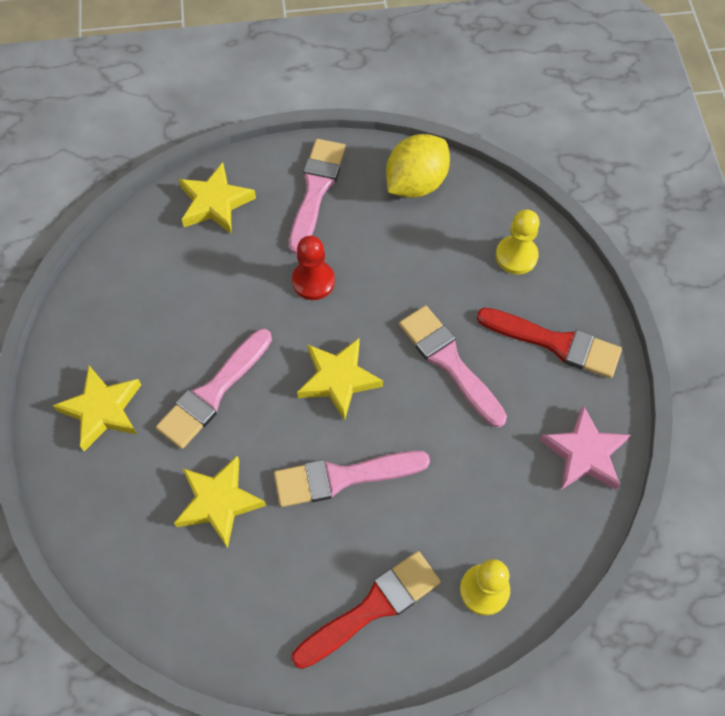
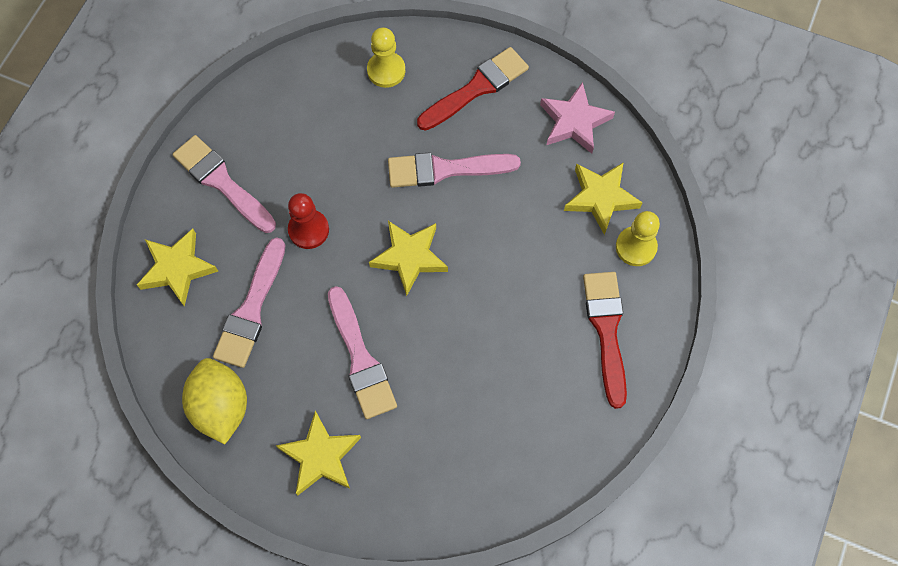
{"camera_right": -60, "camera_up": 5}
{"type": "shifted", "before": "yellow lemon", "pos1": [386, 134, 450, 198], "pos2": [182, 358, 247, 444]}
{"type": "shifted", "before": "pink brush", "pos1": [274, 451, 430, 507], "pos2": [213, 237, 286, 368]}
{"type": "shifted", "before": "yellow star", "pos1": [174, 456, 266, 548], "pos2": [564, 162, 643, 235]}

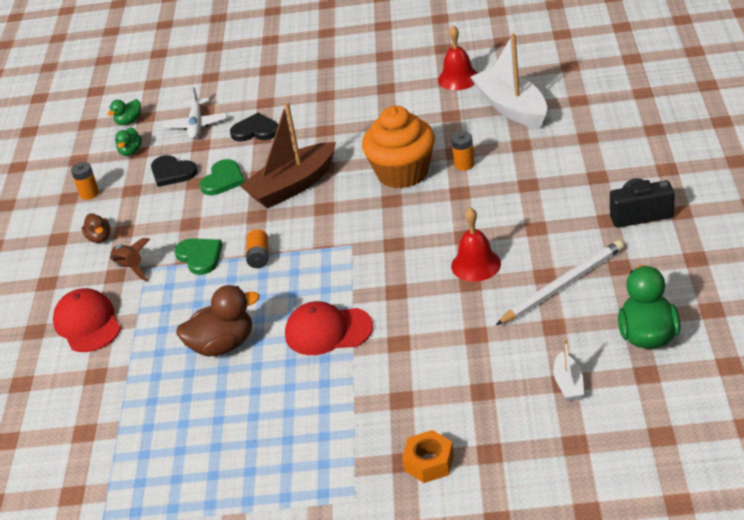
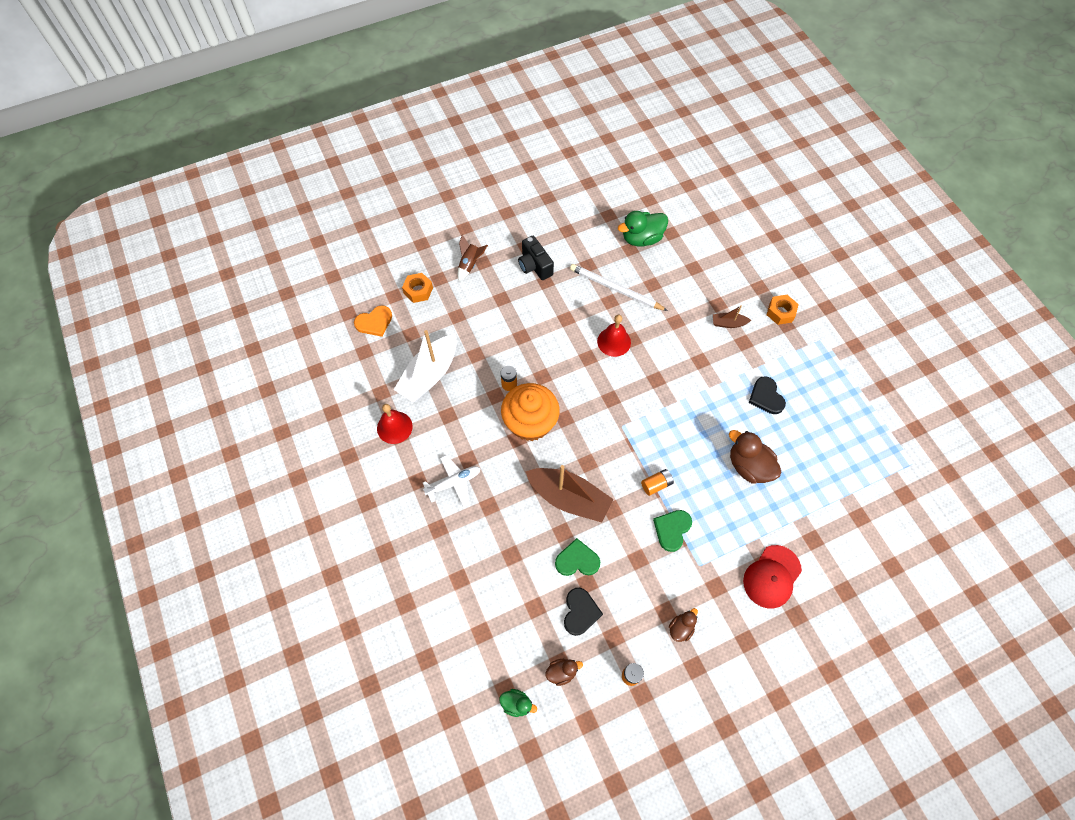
{"camera_right": -120, "camera_up": 25}
{"type": "new", "after": "orange heart", "pos2": [354, 305, 392, 337]}
{"type": "new", "after": "orange nut", "pos2": [402, 273, 433, 303]}
{"type": "shifted", "before": "white plane", "pos1": [163, 87, 227, 139], "pos2": [423, 455, 481, 507]}
{"type": "shifted", "before": "brown rocket", "pos1": [110, 238, 150, 281], "pos2": [458, 235, 488, 281]}
{"type": "repainted", "before": "green duck", "after": "brown duck", "pos1": [115, 127, 142, 156], "pos2": [545, 659, 583, 686]}
{"type": "new", "after": "brown boat", "pos2": [713, 305, 751, 328]}
{"type": "shifted", "before": "black heart", "pos1": [230, 113, 278, 142], "pos2": [749, 376, 786, 414]}
{"type": "gone", "before": "red cap", "pos1": [285, 301, 373, 355]}
{"type": "gone", "before": "white boat", "pos1": [553, 339, 584, 401]}

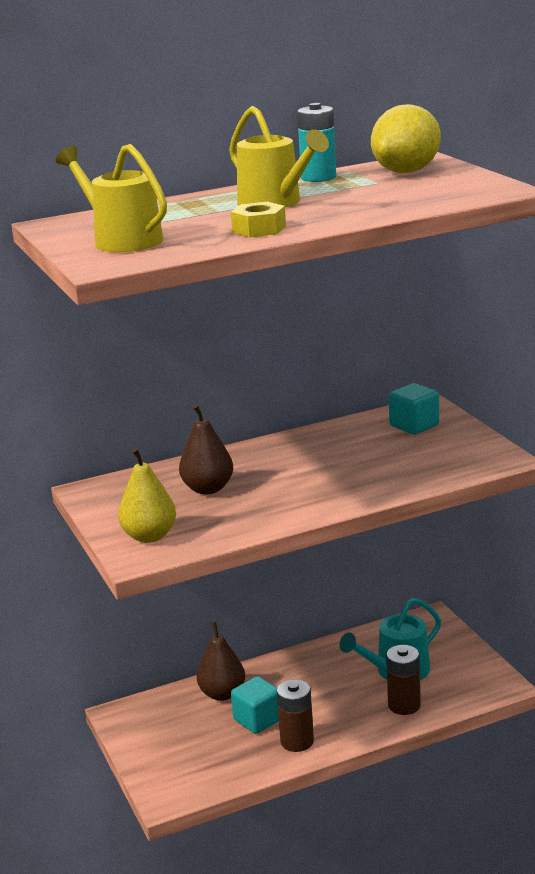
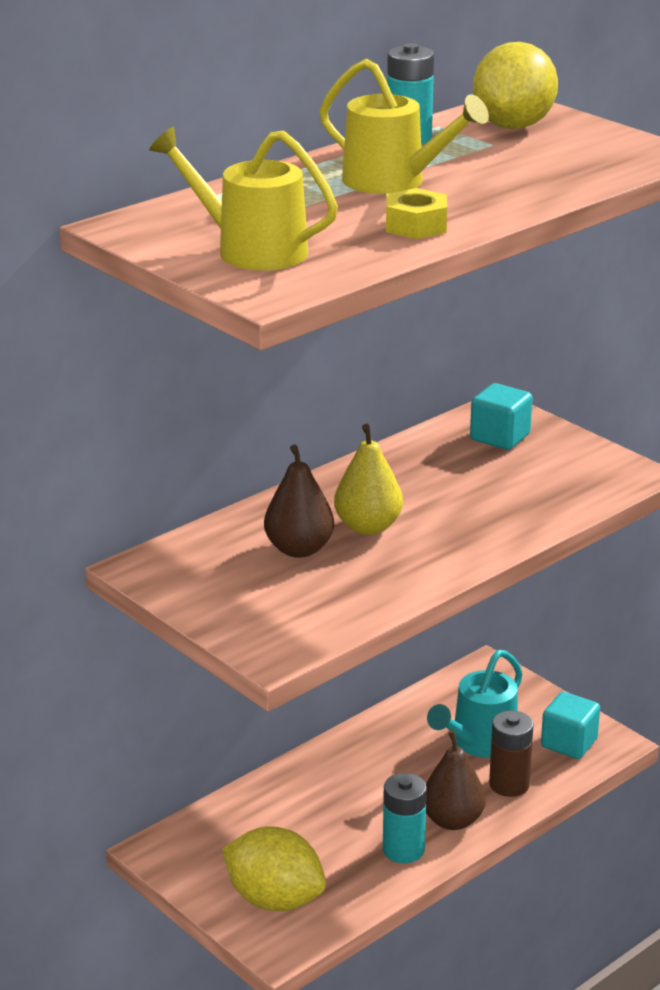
{"camera_right": -20, "camera_up": 5}
{"type": "new", "after": "yellow lemon", "pos2": [222, 826, 326, 911]}
{"type": "shifted", "before": "yellow pear", "pos1": [118, 448, 176, 543], "pos2": [334, 424, 403, 535]}
{"type": "repainted", "before": "brown battery", "after": "turquoise battery", "pos1": [277, 679, 314, 752], "pos2": [383, 773, 427, 863]}
{"type": "shifted", "before": "brown pear", "pos1": [197, 622, 245, 701], "pos2": [426, 730, 486, 830]}
{"type": "shifted", "before": "turquoise cube", "pos1": [231, 676, 279, 734], "pos2": [541, 692, 600, 759]}

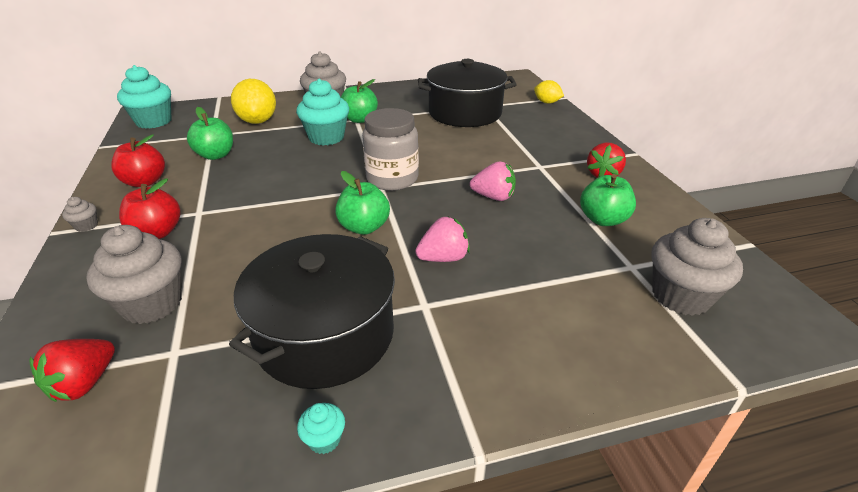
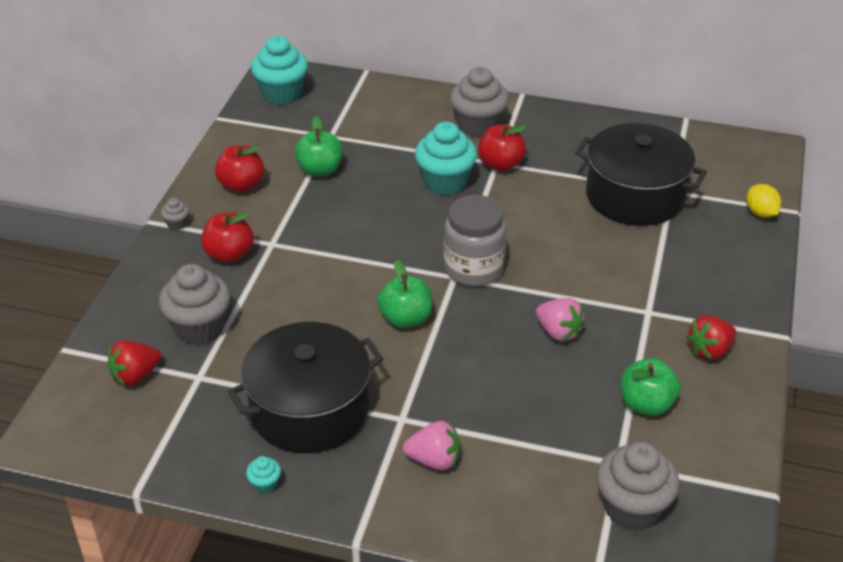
{"camera_right": 30, "camera_up": 5}
{"type": "shifted", "before": "pink strawberry", "pos1": [415, 217, 470, 262], "pos2": [403, 421, 460, 471]}
{"type": "repainted", "before": "green apple", "after": "red apple", "pos1": [341, 79, 378, 123], "pos2": [478, 124, 526, 172]}
{"type": "gone", "before": "yellow lemon", "pos1": [231, 79, 276, 124]}

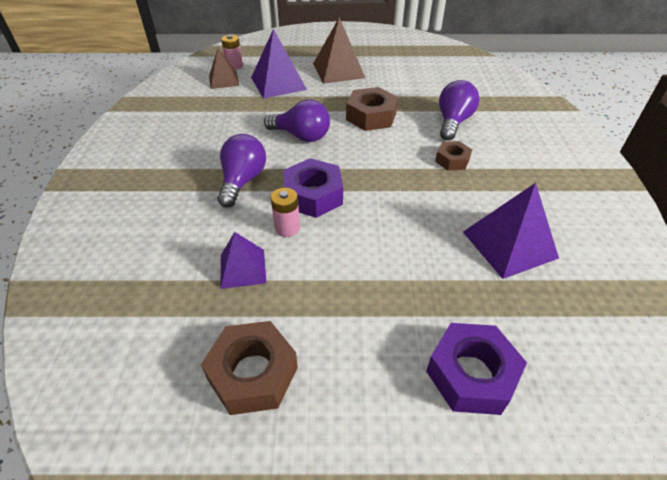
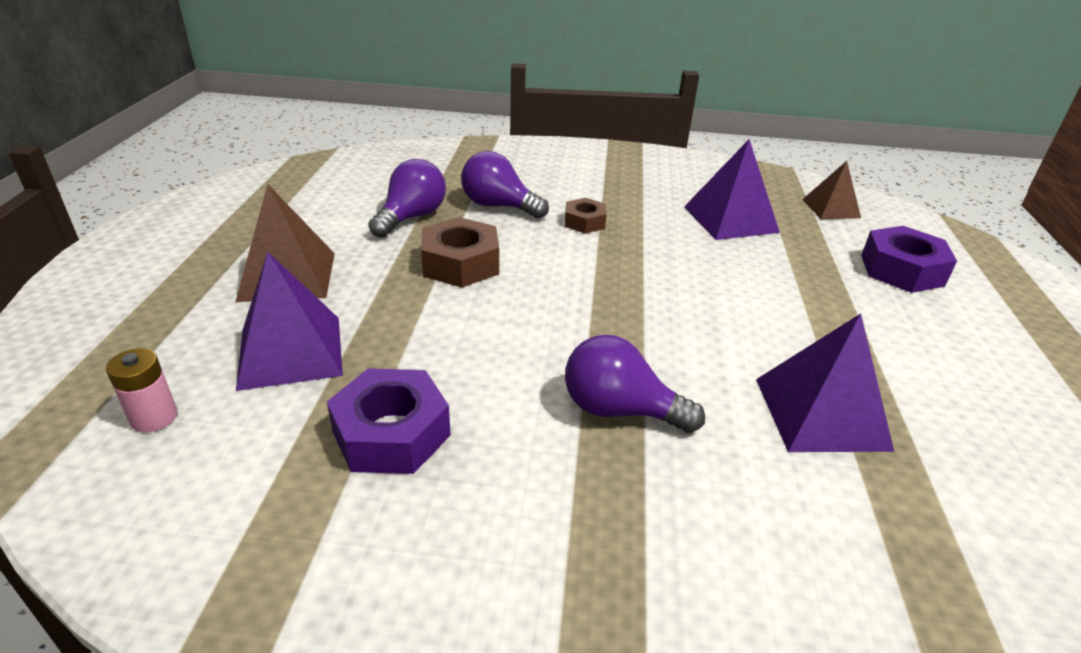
{"camera_right": -85, "camera_up": -10}
{"type": "shifted", "before": "purple nut", "pos1": [283, 158, 343, 218], "pos2": [327, 368, 451, 474]}
{"type": "shifted", "before": "purple light bulb", "pos1": [264, 100, 330, 142], "pos2": [368, 159, 446, 238]}
{"type": "scaled", "before": "purple pyramid", "pos1": [220, 232, 266, 289], "pos2": [756, 313, 894, 452], "scale": 1.58}
{"type": "shifted", "before": "brown pyramid", "pos1": [209, 48, 239, 89], "pos2": [802, 161, 861, 219]}
{"type": "gone", "before": "brown nut", "pos1": [201, 321, 298, 415]}
{"type": "gone", "before": "pink battery", "pos1": [271, 188, 300, 237]}

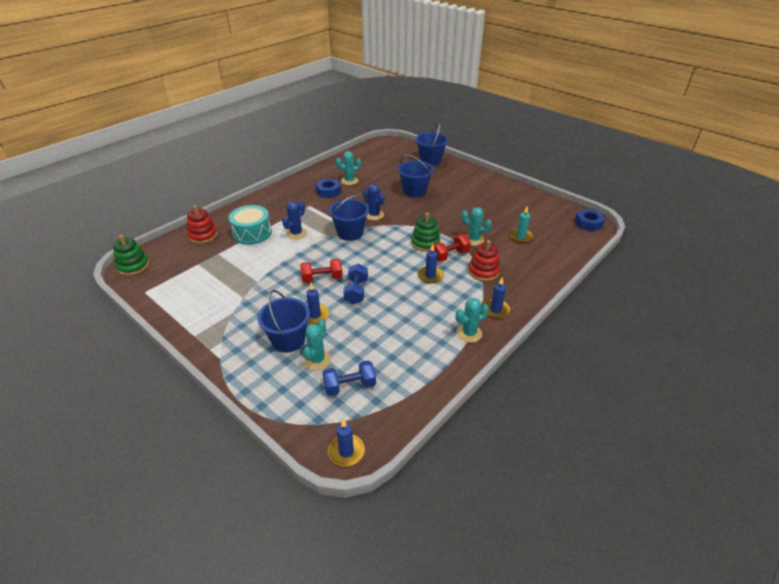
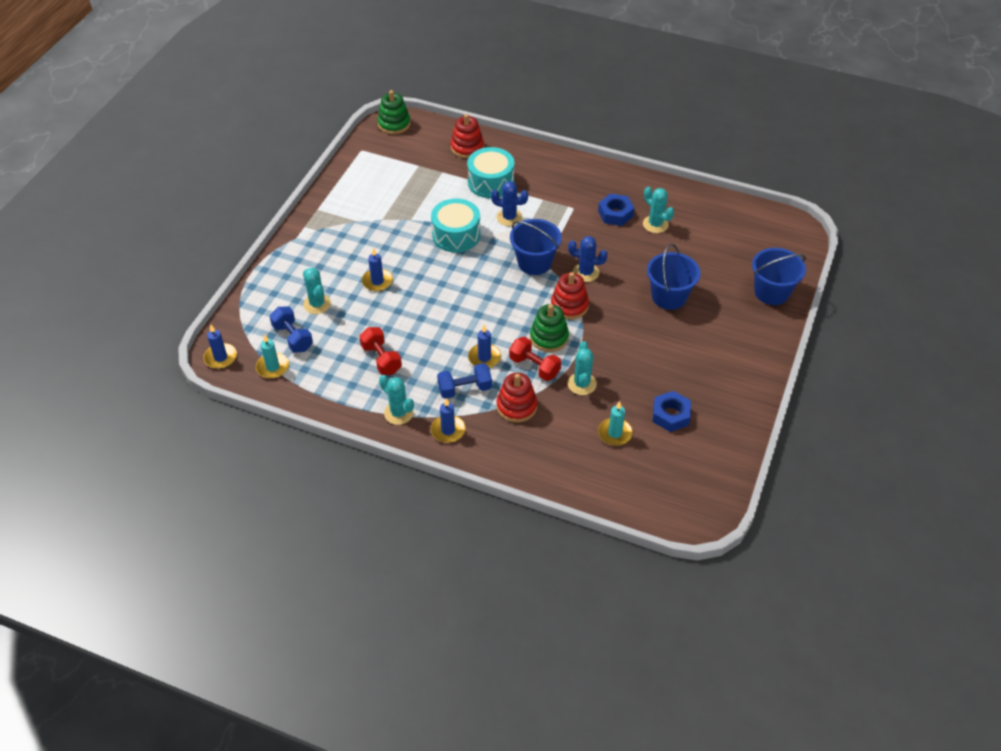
{"camera_right": 70, "camera_up": 10}
{"type": "new", "after": "turquoise candle", "pos2": [256, 334, 289, 379]}
{"type": "rotated", "before": "turquoise cactus", "pos1": [303, 319, 331, 370], "pos2": [303, 268, 331, 314], "turn": 60}
{"type": "shifted", "before": "red dumbbell", "pos1": [300, 259, 343, 283], "pos2": [359, 327, 402, 375]}
{"type": "new", "after": "turquoise drum", "pos2": [431, 198, 481, 253]}
{"type": "shifted", "before": "blue dumbbell", "pos1": [343, 263, 368, 304], "pos2": [437, 363, 492, 399]}
{"type": "new", "after": "red stacking toy", "pos2": [551, 272, 589, 320]}
{"type": "rotated", "before": "blue cactus", "pos1": [363, 184, 385, 220], "pos2": [568, 236, 608, 282], "turn": 75}
{"type": "shifted", "before": "blue nut", "pos1": [574, 209, 605, 232], "pos2": [653, 391, 691, 432]}
{"type": "gone", "before": "blue bucket", "pos1": [257, 290, 310, 353]}

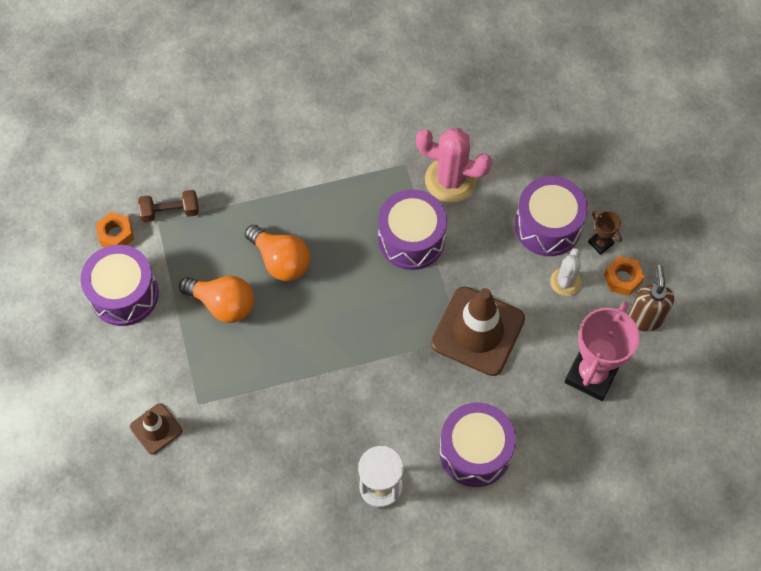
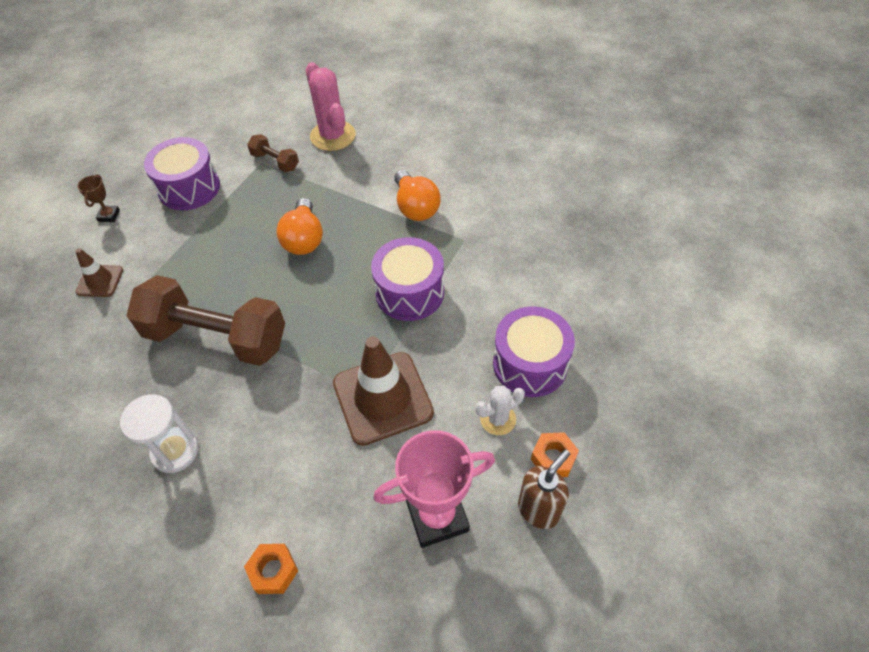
{"camera_right": 45, "camera_up": -10}
{"type": "shifted", "before": "brown trophy", "pos1": [588, 211, 622, 255], "pos2": [77, 174, 120, 222]}
{"type": "new", "after": "brown dumbbell", "pos2": [126, 275, 285, 366]}
{"type": "shifted", "before": "orange nut", "pos1": [96, 212, 134, 247], "pos2": [244, 544, 298, 594]}
{"type": "shifted", "before": "pink cactus", "pos1": [416, 128, 492, 202], "pos2": [306, 62, 356, 151]}
{"type": "shifted", "before": "orange light bulb", "pos1": [179, 276, 254, 323], "pos2": [394, 170, 441, 221]}
{"type": "gone", "before": "purple drum", "pos1": [439, 403, 516, 487]}

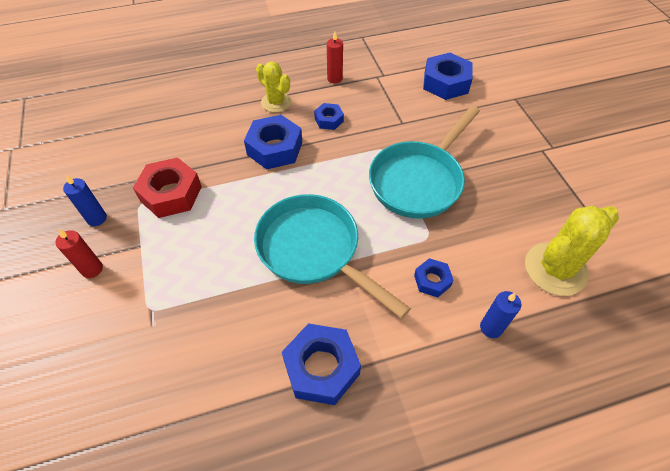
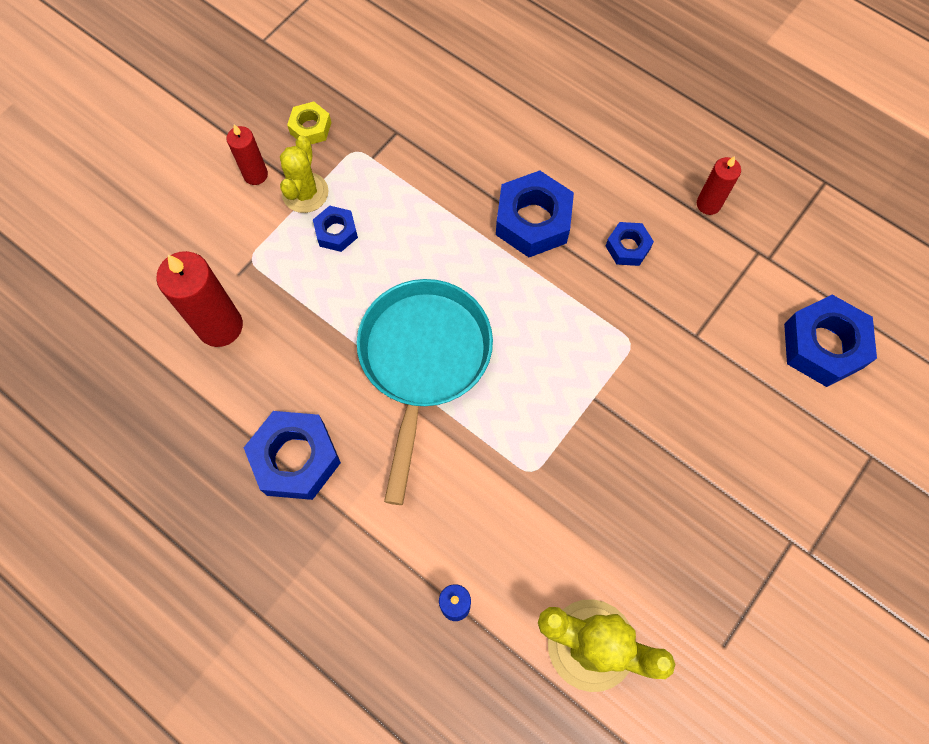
{"camera_right": 55, "camera_up": 15}
{"type": "new", "after": "red candle", "pos2": [156, 251, 243, 347]}
{"type": "shifted", "before": "yellow cactus", "pos1": [256, 61, 291, 113], "pos2": [280, 135, 328, 213]}
{"type": "swapped", "before": "blue candle", "after": "yellow nut", "pos1": [63, 175, 107, 226], "pos2": [287, 102, 331, 144]}
{"type": "shifted", "before": "blue nut", "pos1": [414, 258, 454, 297], "pos2": [313, 206, 358, 252]}
{"type": "gone", "before": "red nut", "pos1": [133, 157, 202, 218]}
{"type": "gone", "before": "turquoise pan", "pos1": [369, 106, 480, 219]}

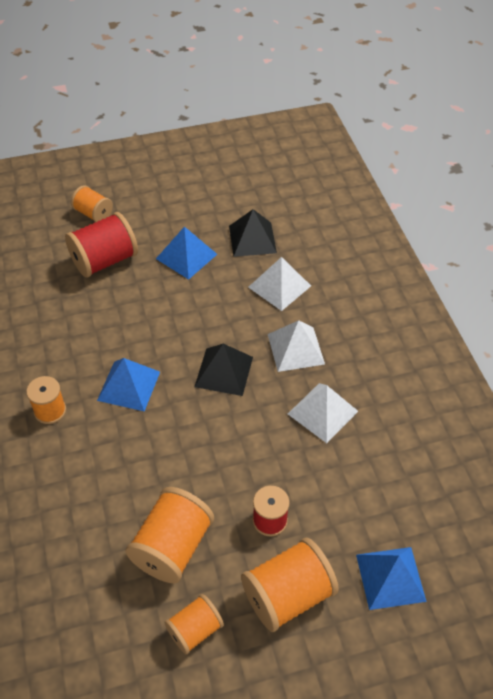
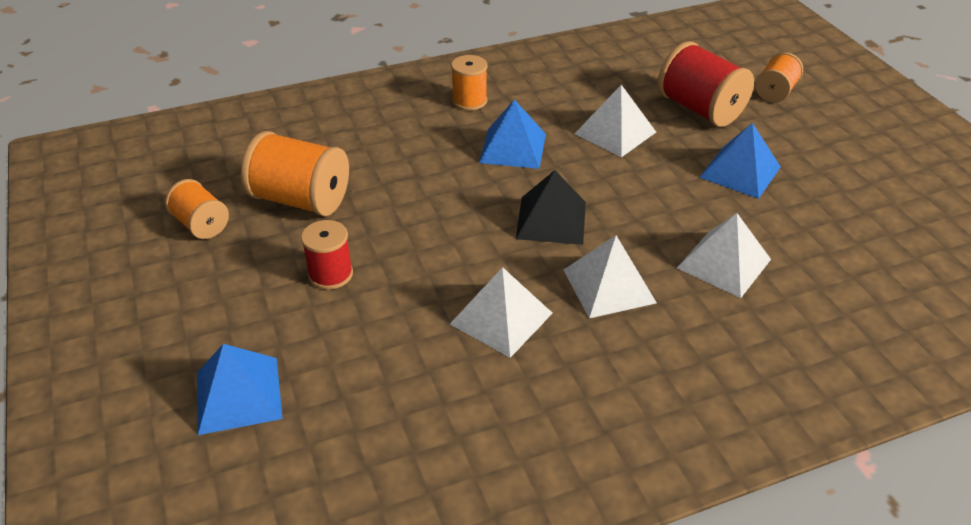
{"camera_right": 85, "camera_up": -10}
{"type": "new", "after": "white pyramid", "pos2": [575, 85, 656, 157]}
{"type": "gone", "before": "black pyramid", "pos1": [229, 209, 277, 257]}
{"type": "gone", "before": "orange spool", "pos1": [241, 538, 339, 632]}

